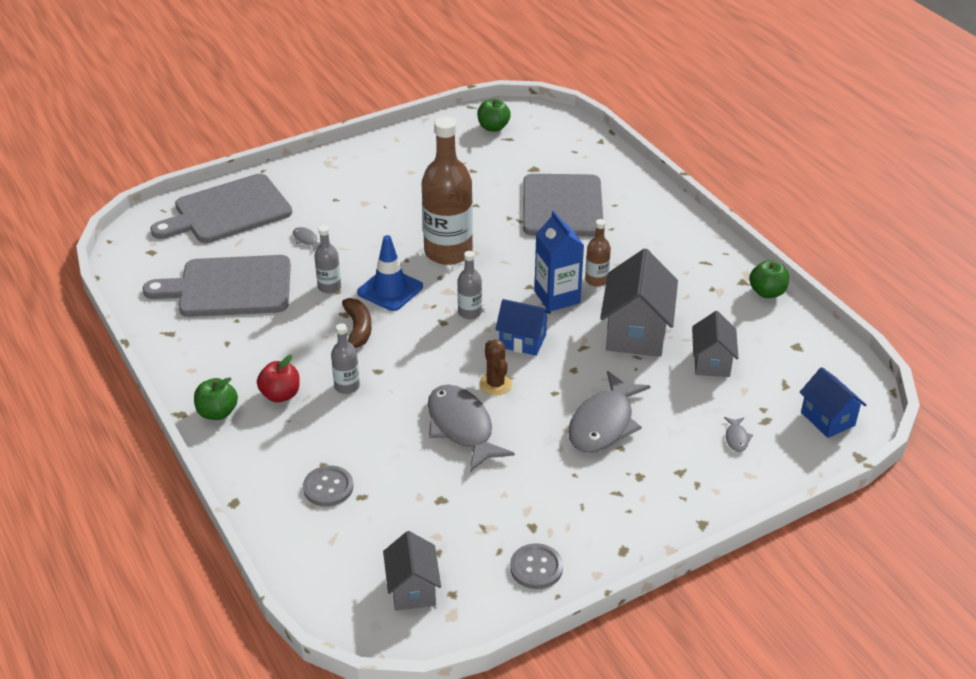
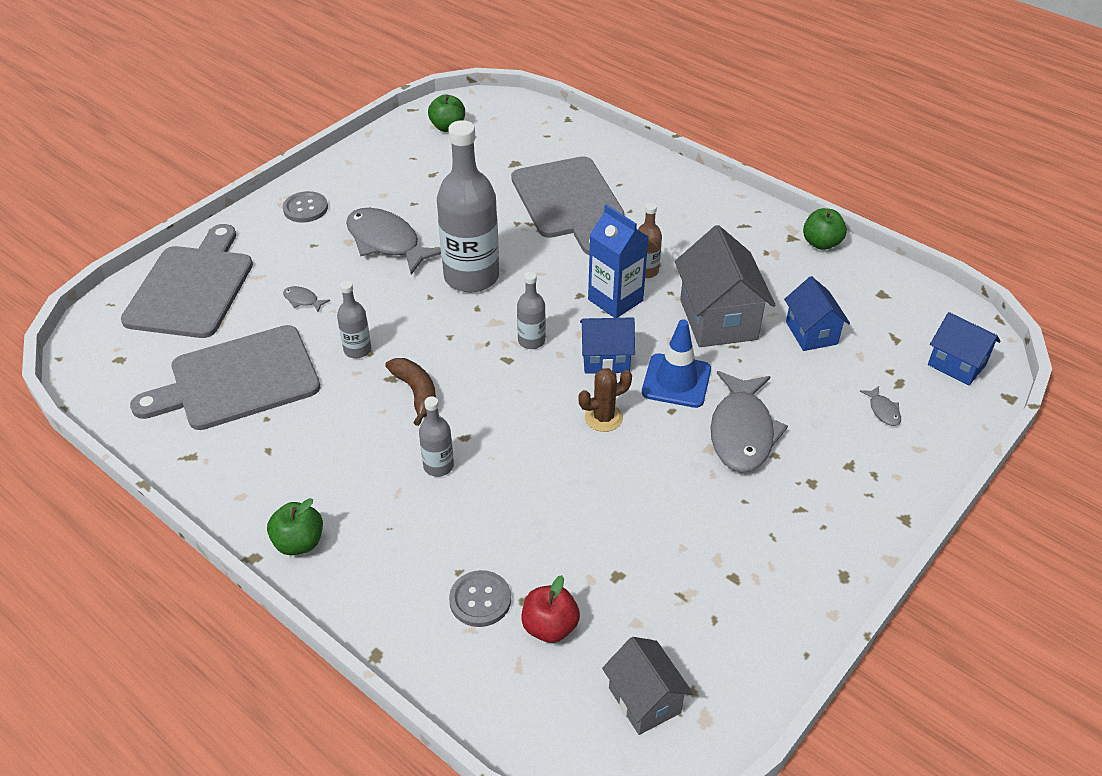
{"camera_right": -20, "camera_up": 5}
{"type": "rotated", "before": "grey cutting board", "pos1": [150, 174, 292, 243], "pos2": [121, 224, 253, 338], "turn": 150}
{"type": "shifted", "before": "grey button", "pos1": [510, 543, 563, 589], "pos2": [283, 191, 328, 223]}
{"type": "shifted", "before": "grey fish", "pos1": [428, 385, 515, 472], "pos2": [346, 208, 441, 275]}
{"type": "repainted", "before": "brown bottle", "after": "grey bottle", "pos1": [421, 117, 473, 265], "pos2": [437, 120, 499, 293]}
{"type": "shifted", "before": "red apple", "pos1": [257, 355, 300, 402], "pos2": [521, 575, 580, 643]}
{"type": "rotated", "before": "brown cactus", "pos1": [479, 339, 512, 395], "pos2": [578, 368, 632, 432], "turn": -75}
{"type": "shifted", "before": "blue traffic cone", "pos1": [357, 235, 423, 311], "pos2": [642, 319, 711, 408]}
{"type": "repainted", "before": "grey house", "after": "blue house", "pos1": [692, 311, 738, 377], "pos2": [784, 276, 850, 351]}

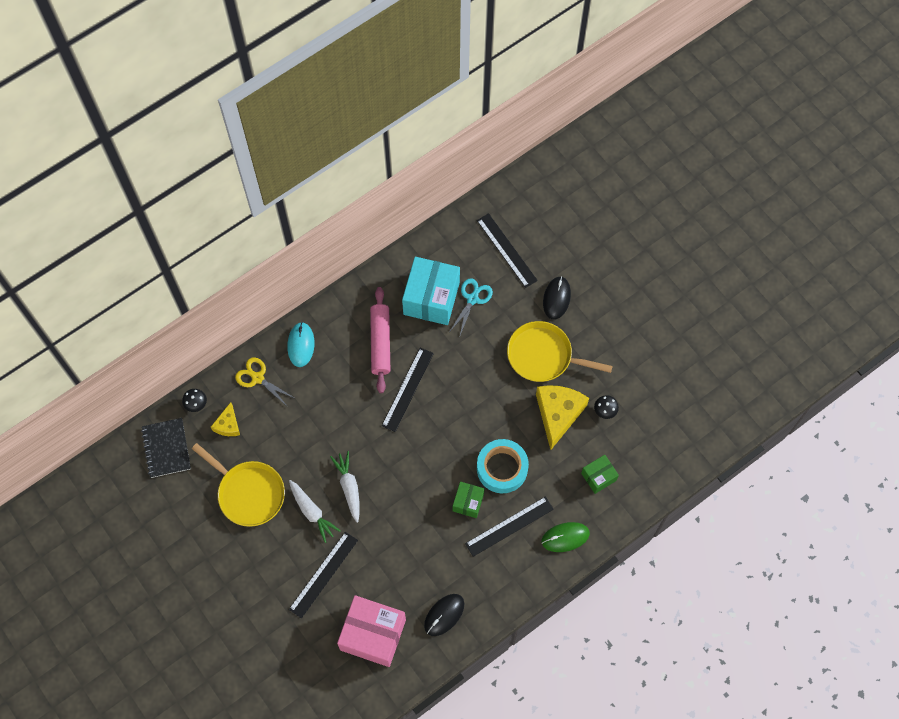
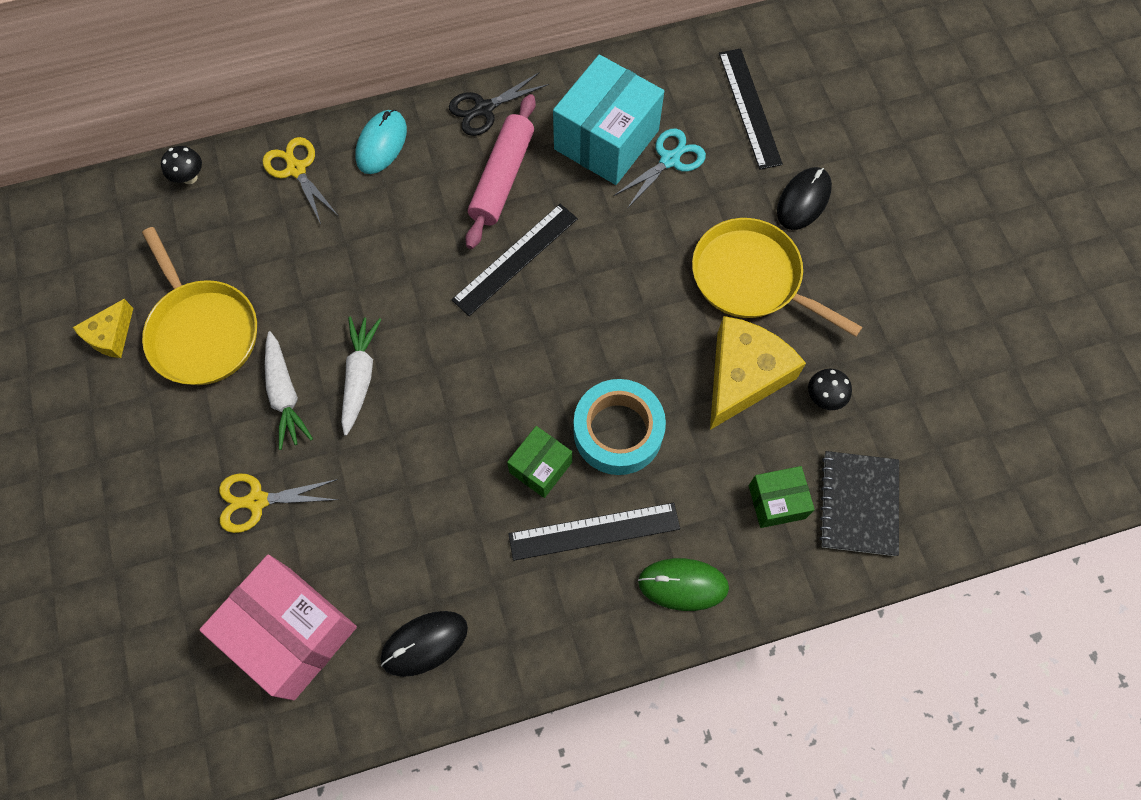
{"camera_right": 20, "camera_up": 0}
{"type": "shifted", "before": "yellow cheese", "pos1": [211, 402, 240, 436], "pos2": [73, 299, 133, 358]}
{"type": "swapped", "before": "black ruler", "after": "yellow scissors", "pos1": [289, 532, 358, 618], "pos2": [219, 473, 338, 533]}
{"type": "new", "after": "black scissors", "pos2": [449, 72, 549, 136]}
{"type": "shifted", "before": "black notebook", "pos1": [141, 418, 191, 478], "pos2": [819, 451, 899, 556]}

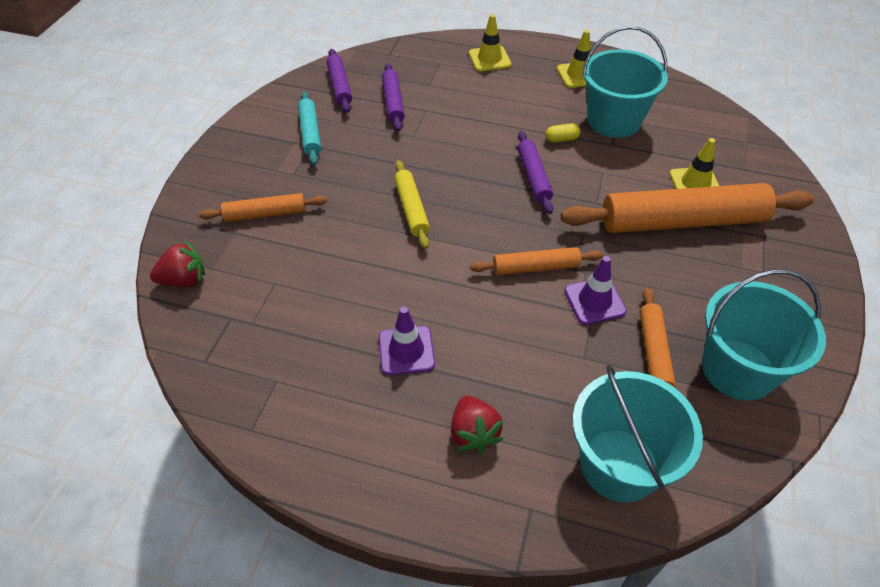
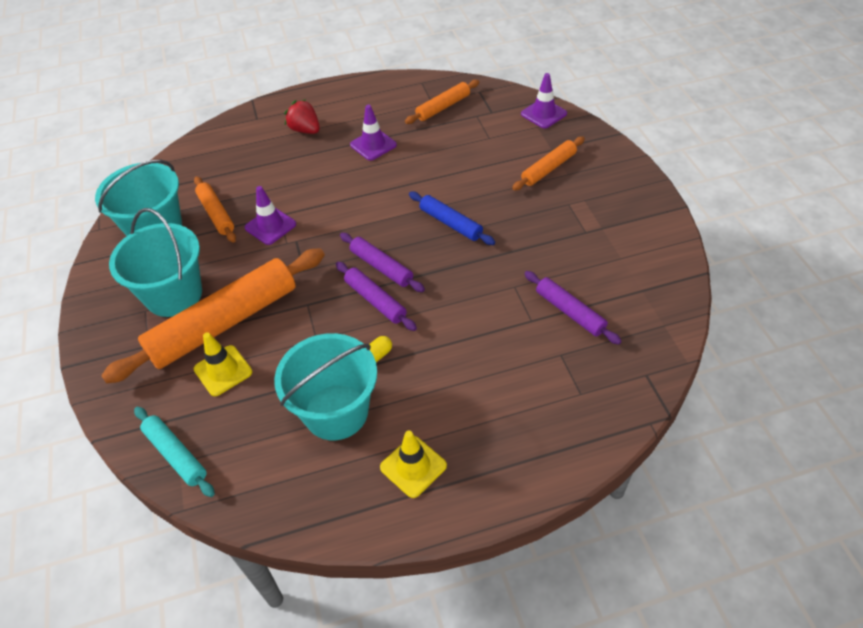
{"camera_right": 150, "camera_up": 0}
{"type": "shifted", "before": "turquoise bucket", "pos1": [572, 365, 703, 502], "pos2": [109, 208, 202, 317]}
{"type": "shifted", "before": "turquoise rolling pin", "pos1": [298, 92, 321, 165], "pos2": [134, 407, 215, 497]}
{"type": "shifted", "before": "purple rolling pin", "pos1": [327, 49, 352, 113], "pos2": [340, 233, 425, 292]}
{"type": "shifted", "before": "orange rolling pin", "pos1": [470, 247, 603, 275], "pos2": [405, 80, 479, 124]}
{"type": "repainted", "before": "yellow rolling pin", "after": "blue rolling pin", "pos1": [394, 161, 430, 249], "pos2": [409, 192, 495, 245]}
{"type": "swapped", "before": "red strawberry", "after": "purple traffic cone", "pos1": [150, 241, 205, 287], "pos2": [521, 73, 567, 129]}
{"type": "gone", "before": "yellow traffic cone", "pos1": [469, 14, 511, 72]}

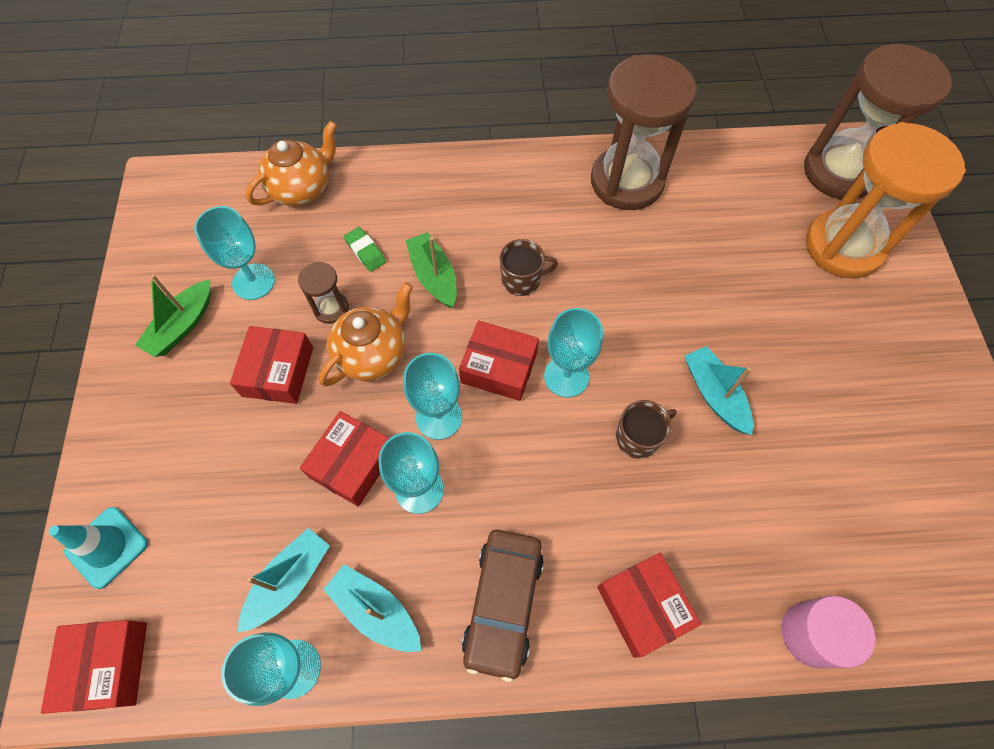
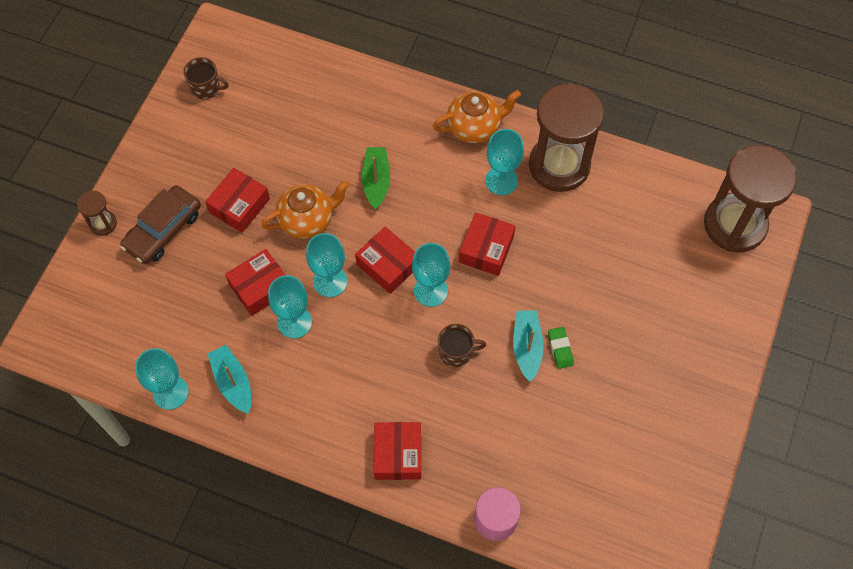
{"camera_right": 25, "camera_up": 0}
{"type": "shifted", "before": "brown hourglass", "pos1": [298, 262, 349, 324], "pos2": [77, 190, 117, 236]}
{"type": "shifted", "before": "brown car", "pos1": [462, 530, 544, 682], "pos2": [120, 185, 201, 264]}
{"type": "shifted", "before": "brown mug", "pos1": [500, 239, 558, 296], "pos2": [183, 57, 229, 99]}
{"type": "shifted", "before": "orange teapot", "pos1": [246, 121, 337, 206], "pos2": [433, 90, 521, 143]}
{"type": "shifted", "before": "red box", "pos1": [41, 620, 147, 714], "pos2": [459, 212, 516, 276]}
{"type": "shifted", "before": "turquoise goblet", "pos1": [194, 206, 275, 300], "pos2": [485, 129, 524, 195]}
{"type": "shifted", "before": "green eraser", "pos1": [344, 227, 386, 272], "pos2": [548, 327, 574, 369]}
{"type": "gone", "before": "turquoise traffic cone", "pos1": [49, 507, 148, 589]}
{"type": "gone", "before": "green boat", "pos1": [135, 275, 211, 357]}
{"type": "gone", "before": "turquoise boat", "pos1": [238, 528, 330, 632]}
{"type": "gone", "before": "orange hourglass", "pos1": [806, 122, 966, 278]}

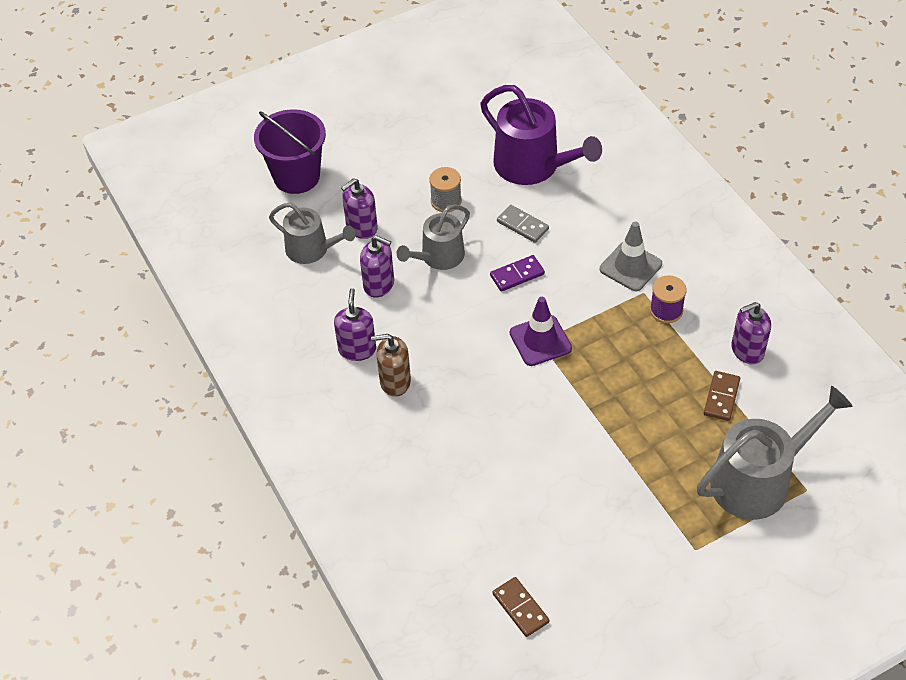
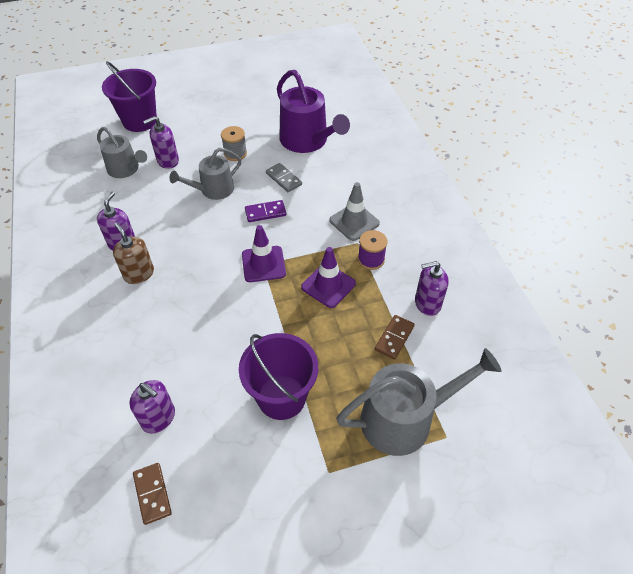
{"camera_right": 10, "camera_up": 0}
{"type": "rotated", "before": "brown soap dispenser", "pos1": [371, 334, 411, 397], "pos2": [113, 223, 154, 284], "turn": 45}
{"type": "shifted", "before": "purple soap dispenser", "pos1": [360, 235, 394, 298], "pos2": [129, 380, 175, 433]}
{"type": "new", "after": "purple bucket", "pos2": [239, 333, 318, 420]}
{"type": "new", "after": "purple traffic cone", "pos2": [301, 247, 356, 308]}

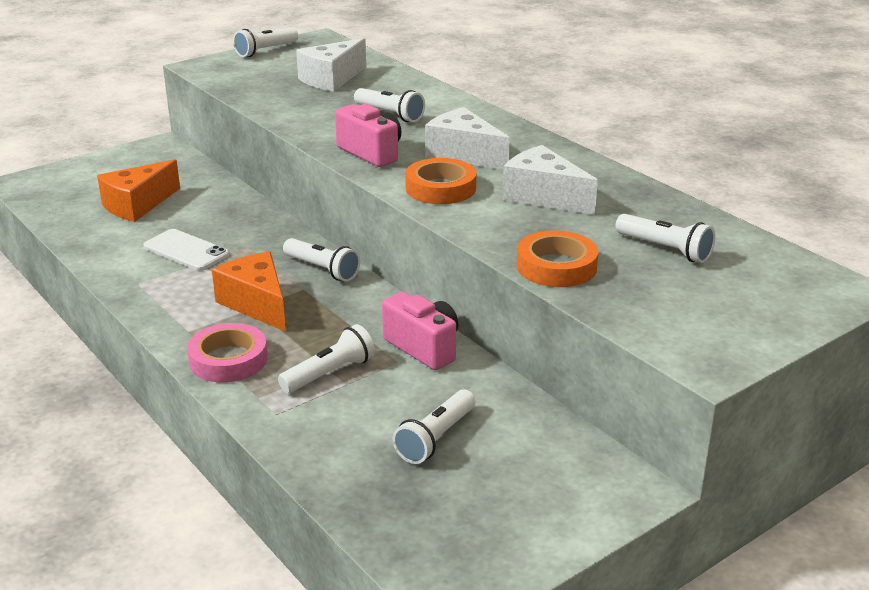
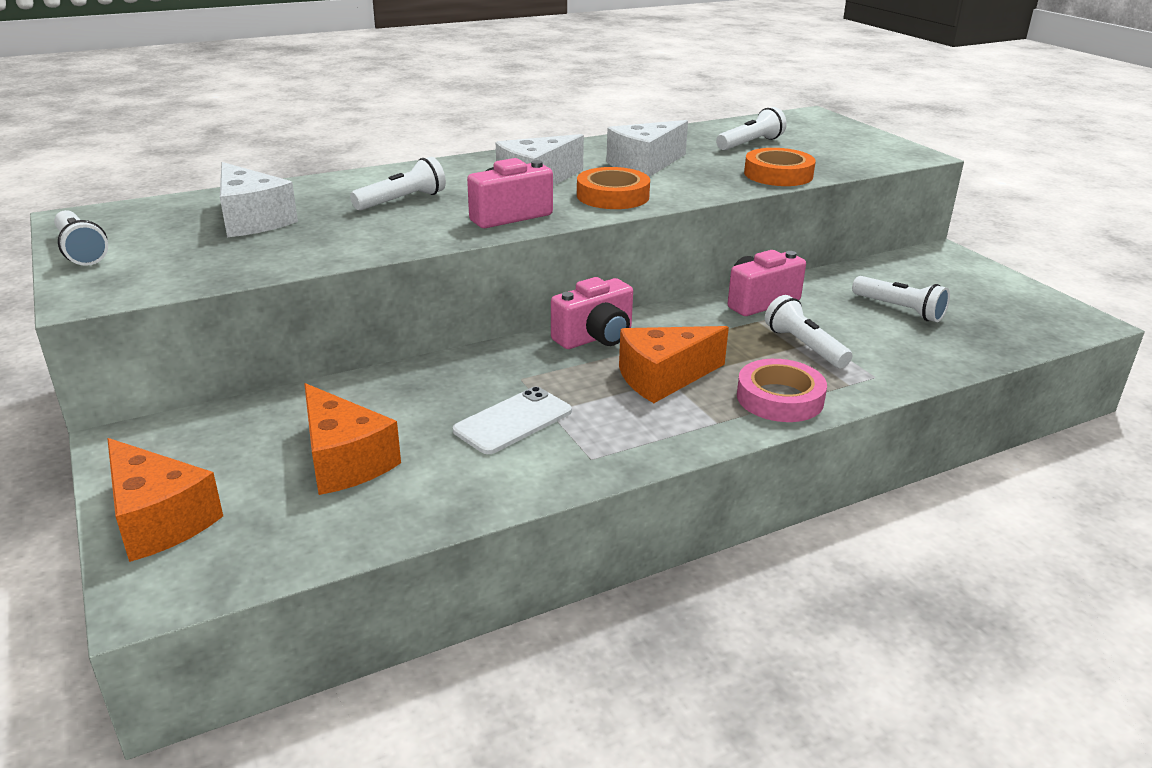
{"camera_right": -80, "camera_up": 0}
{"type": "new", "after": "orange cheese", "pos2": [107, 438, 223, 562]}
{"type": "swapped", "before": "white flashlight", "after": "pink camera", "pos1": [283, 238, 360, 282], "pos2": [551, 277, 633, 349]}

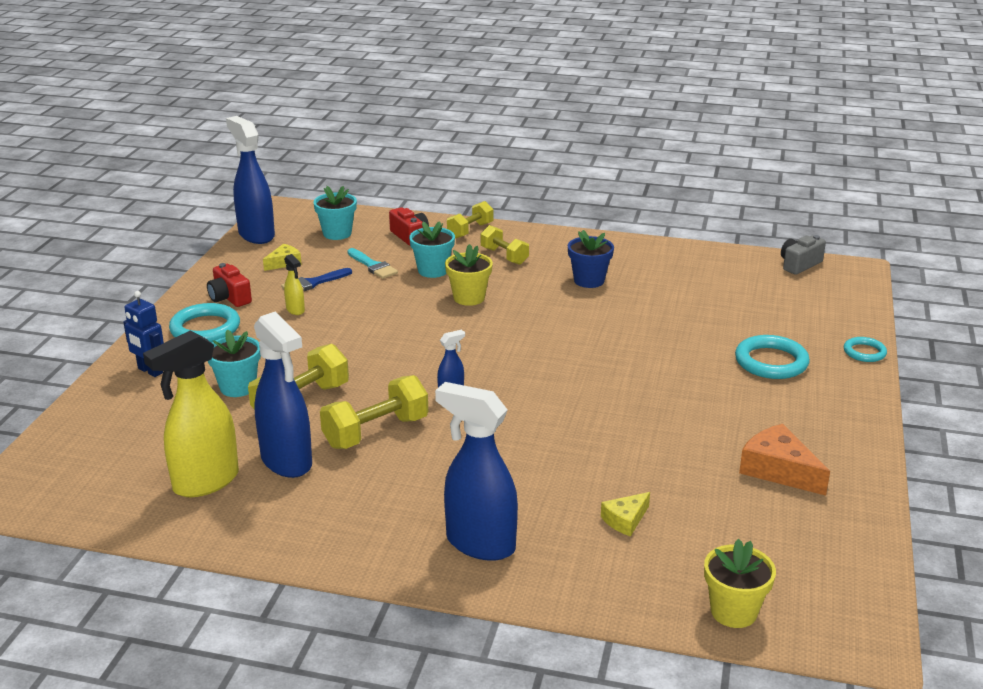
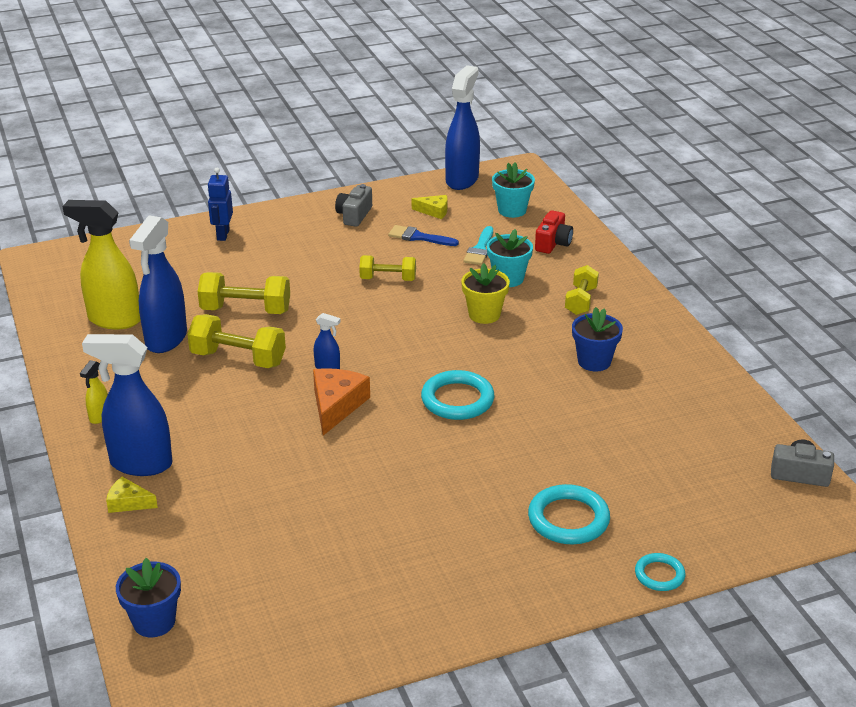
{"camera_right": 55, "camera_up": 5}
{"type": "shifted", "before": "yellow spray bottle", "pos1": [284, 254, 305, 315], "pos2": [80, 360, 108, 424]}
{"type": "rotated", "before": "blue spray bottle", "pos1": [435, 382, 518, 561], "pos2": [82, 334, 173, 476], "turn": -75}
{"type": "shifted", "before": "yellow cheese", "pos1": [601, 492, 650, 537], "pos2": [106, 477, 158, 513]}
{"type": "repainted", "before": "yellow flower pot", "after": "blue flower pot", "pos1": [704, 539, 776, 628], "pos2": [116, 558, 181, 637]}
{"type": "shifted", "before": "orange cheese", "pos1": [739, 424, 830, 496], "pos2": [313, 368, 370, 436]}
{"type": "repainted", "before": "red camera", "after": "grey camera", "pos1": [207, 263, 252, 307], "pos2": [335, 184, 372, 227]}
{"type": "shifted", "before": "yellow dumbbell", "pos1": [447, 201, 493, 239], "pos2": [359, 255, 416, 281]}
{"type": "shifted", "before": "turquoise ring", "pos1": [169, 303, 240, 343], "pos2": [421, 370, 494, 420]}
{"type": "gone", "before": "turquoise flower pot", "pos1": [208, 330, 261, 397]}

